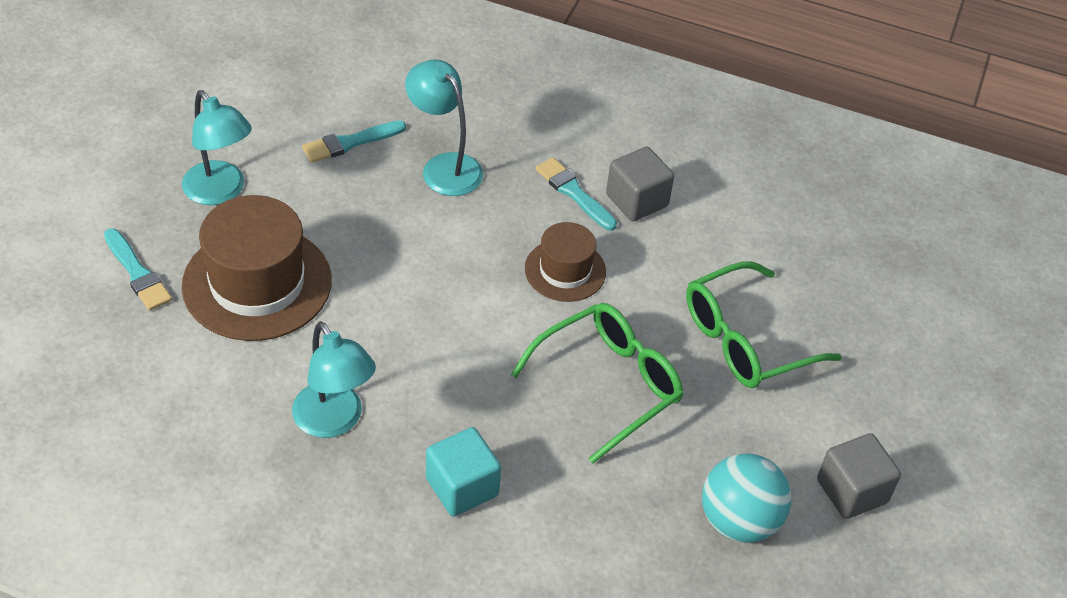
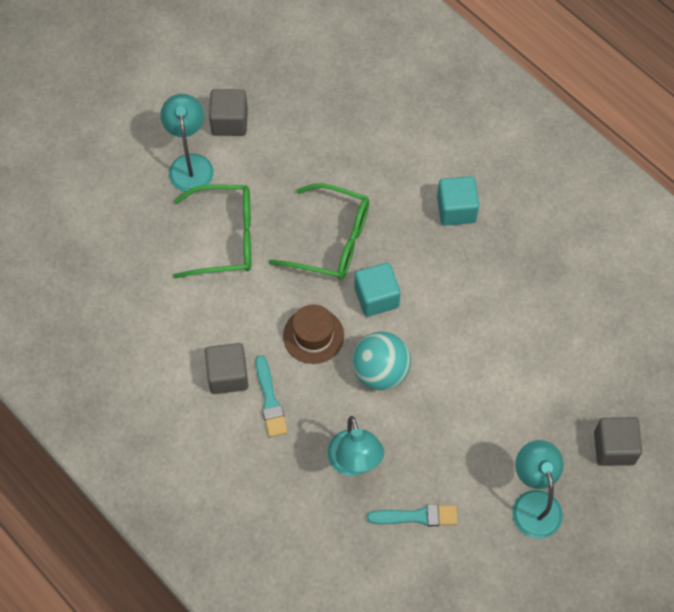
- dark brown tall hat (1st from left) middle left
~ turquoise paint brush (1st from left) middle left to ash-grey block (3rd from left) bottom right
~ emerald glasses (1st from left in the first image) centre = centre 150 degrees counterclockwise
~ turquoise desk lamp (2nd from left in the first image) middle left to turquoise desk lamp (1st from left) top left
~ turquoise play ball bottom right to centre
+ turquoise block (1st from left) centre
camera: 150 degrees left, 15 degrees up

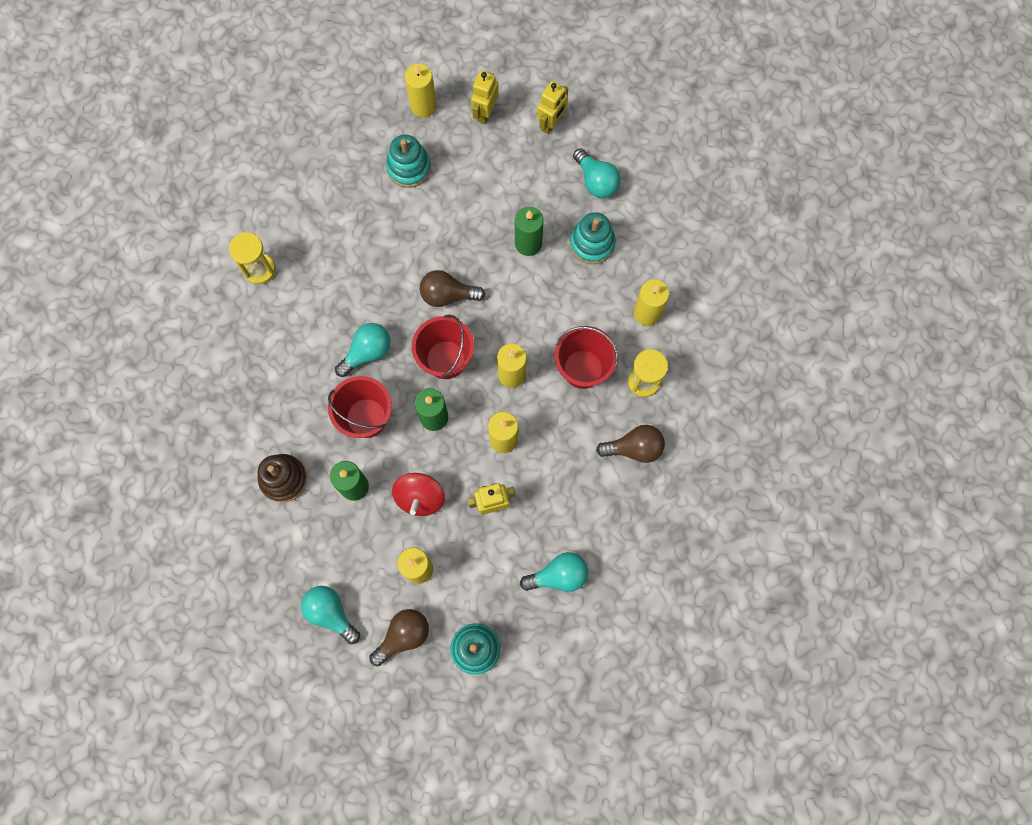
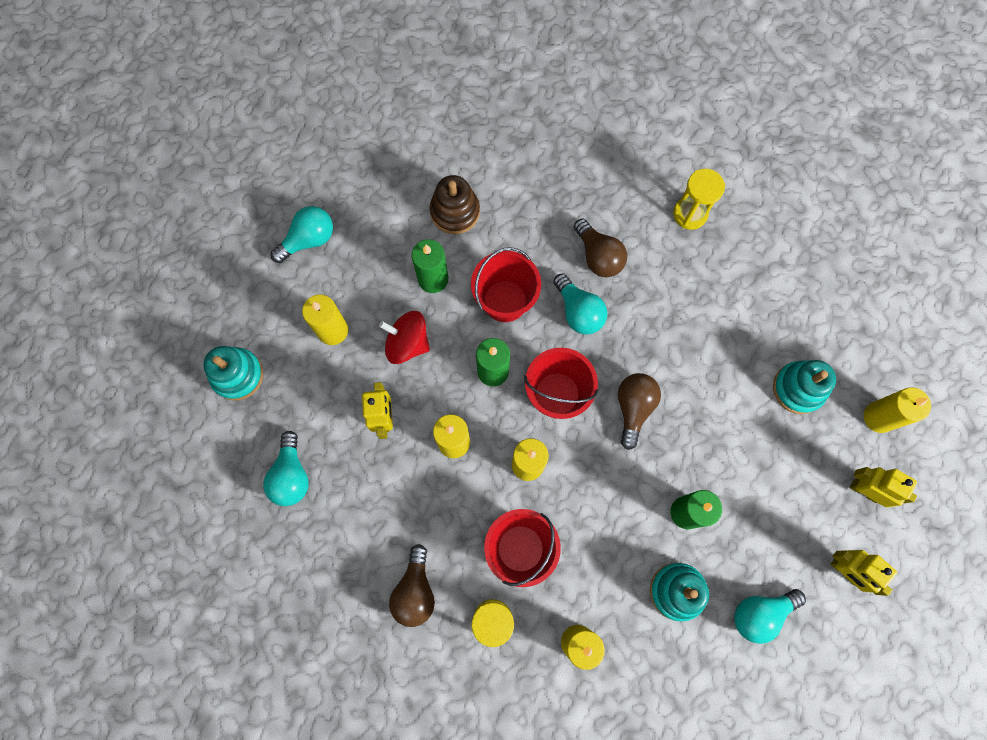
~ dark brown lightbulb (1st from left in the first image) bottom centre to dark brown lightbulb (2nd from left) centre
camera: 100 degrees right, 0 degrees up

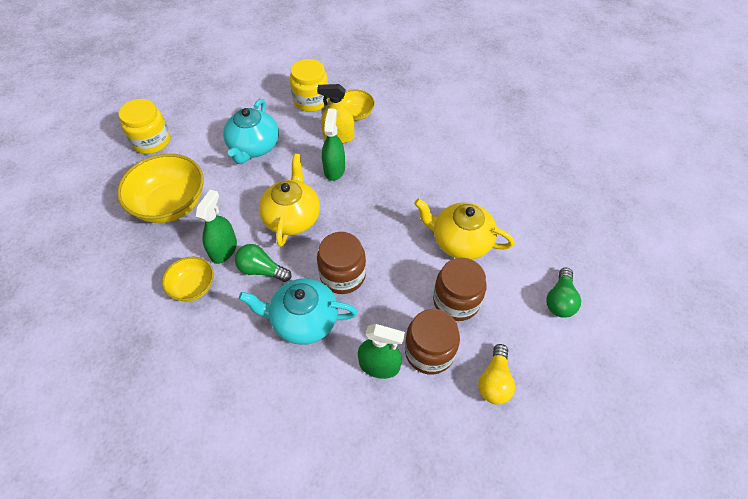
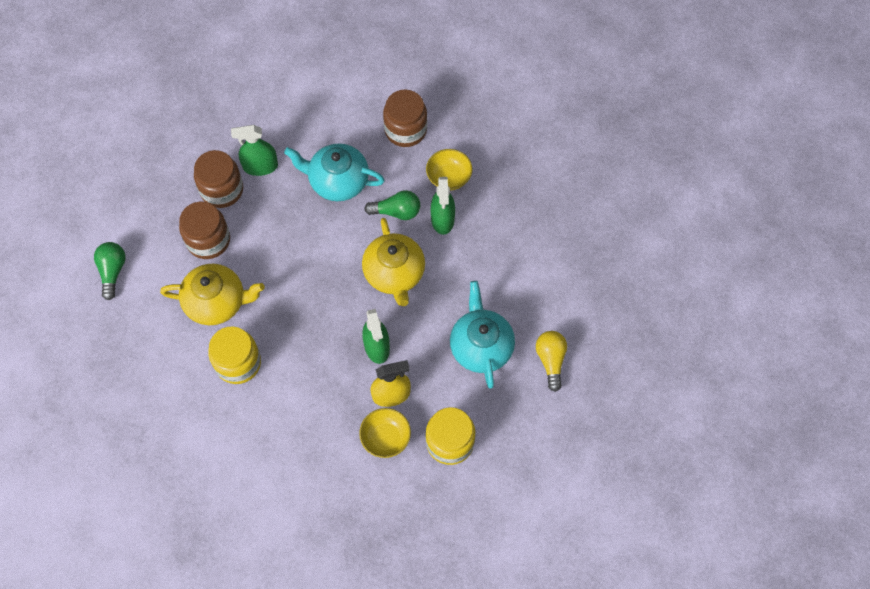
~ bright yellow jar (1st from left) top left to middle left
- bright yellow bowl (1st from left) middle left
~ dark brown jar (1st from left in the first image) centre to dark brown jar (3rd from left) top centre
~ turquoise tea pot (2nd from left in the first image) centre = top centre 150 degrees counterclockwise
~ bright yellow lightbulb bottom centre to centre
camera: 160 degrees right, 10 degrees up

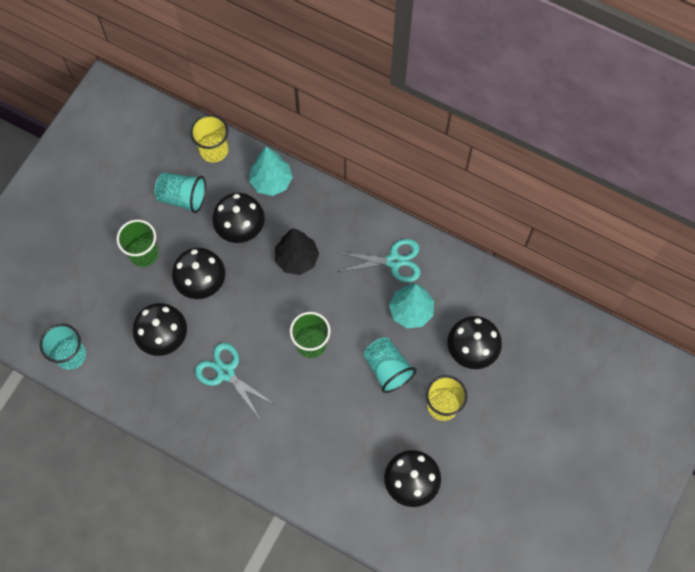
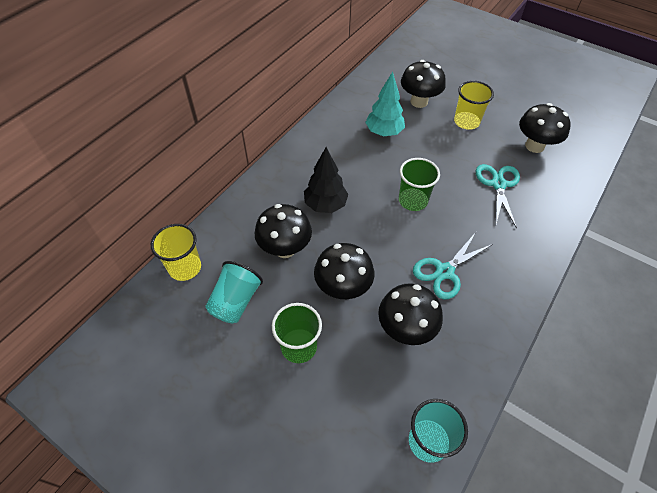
- turquoise toy tree (1st from left) top centre
~ turquoise pair of scissors (2nd from left) centre to middle right
- turquoise tumbler (3rd from left) centre
camera: 85 degrees left, 15 degrees down

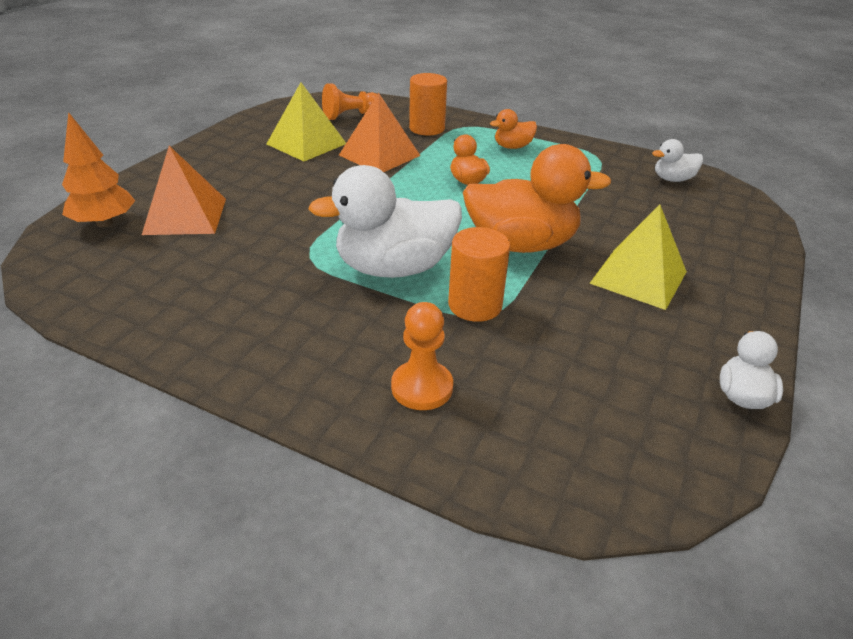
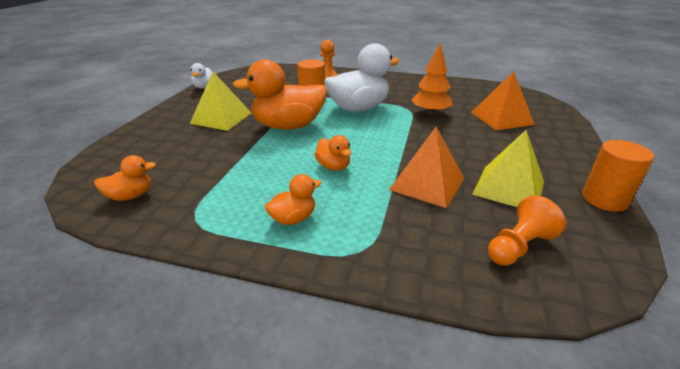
~ orange cylinder shape (1st from left in the first image) top centre to orange cylinder shape (2nd from left) middle right
~ orange toy tree top left to top centre
~ pure white duck (2nd from left) top right to orange duck (1st from left) middle left
camera: 170 degrees right, 5 degrees down

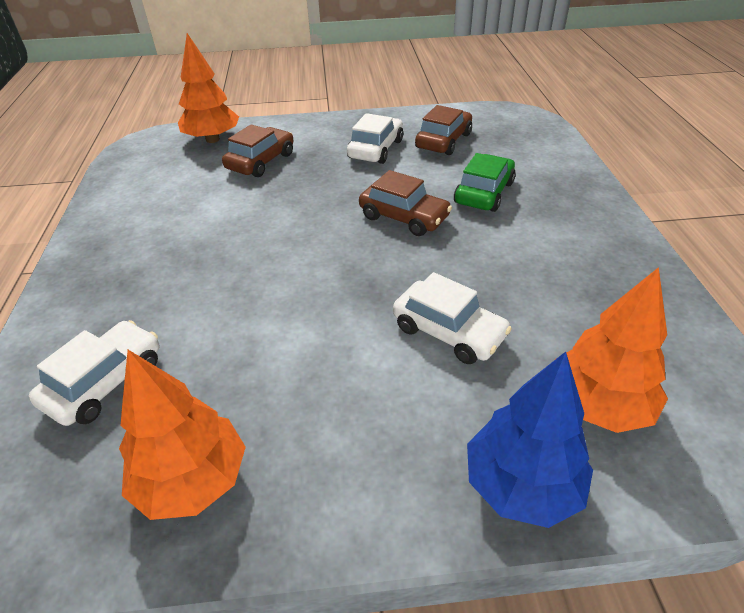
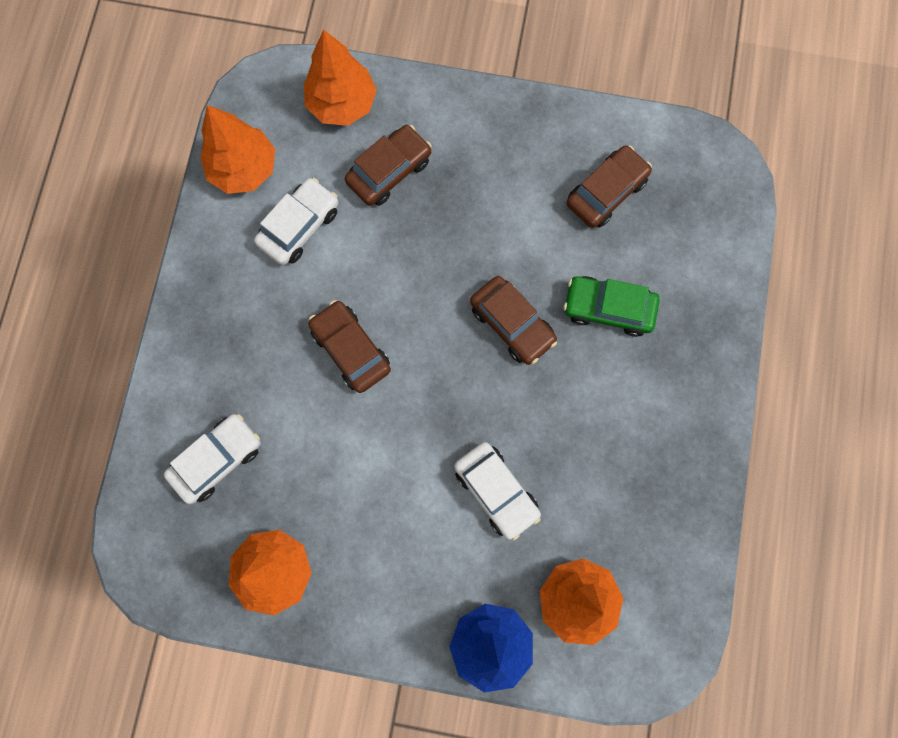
~ pure white toy car (2nd from left) top centre to top left
~ emerald toy car top centre = middle right 120 degrees counterclockwise
+ orange toy tree (1st from left) top left
+ dark brown toy car (1st from left) centre
camera: 15 degrees right, 35 degrees up

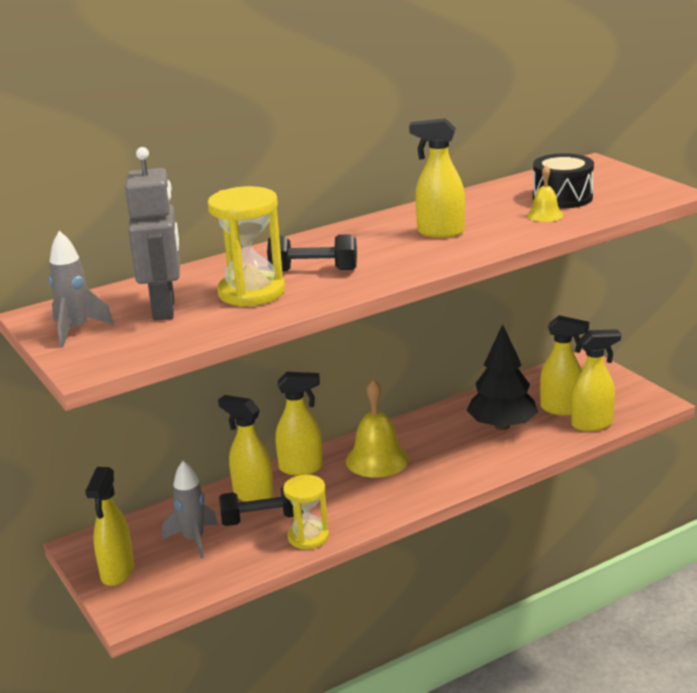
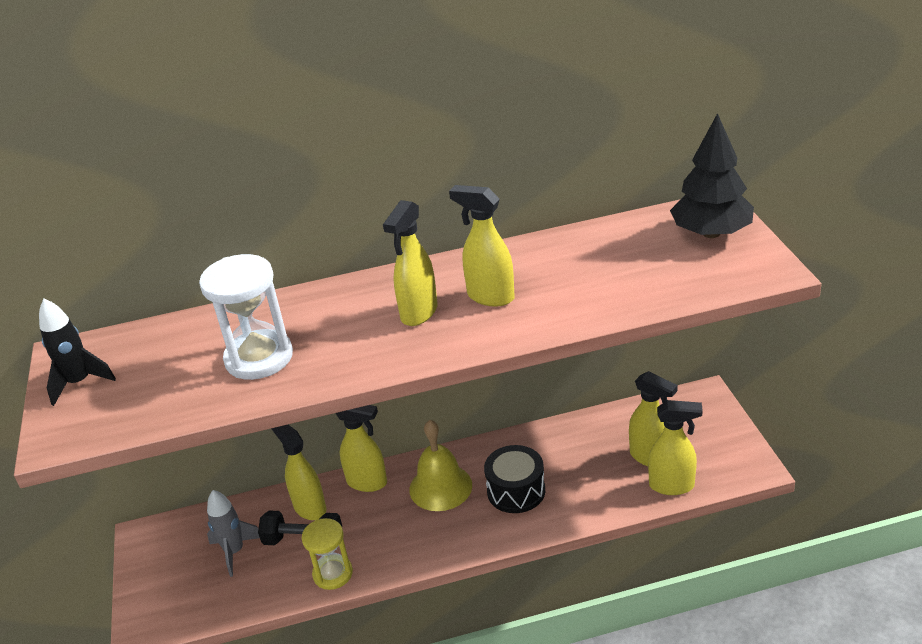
- ash-grey robot figure middle left
~ black snare drum top right to bottom centre
- bright yellow bell (2nd from left) top right
~ bright yellow sand timer (1st from left) centre to pure white sand timer middle left
~ ash-grey toy rocket (1st from left) middle left to black toy rocket middle left
- black hand weight (2nd from left) centre
~ black toy tree middle right to top right
~ bright yellow spray cleaner (1st from left in the first image) bottom left to bright yellow spray cleaner (3rd from left) centre
camera: 20 degrees right, 10 degrees up

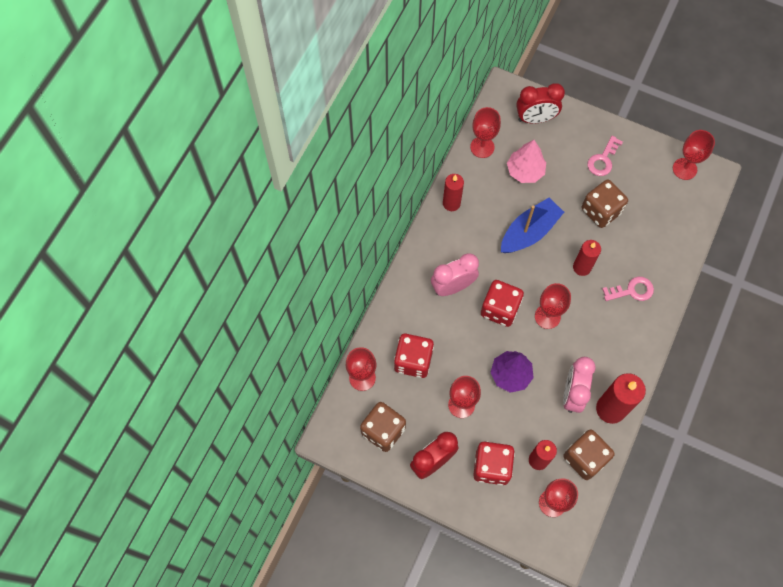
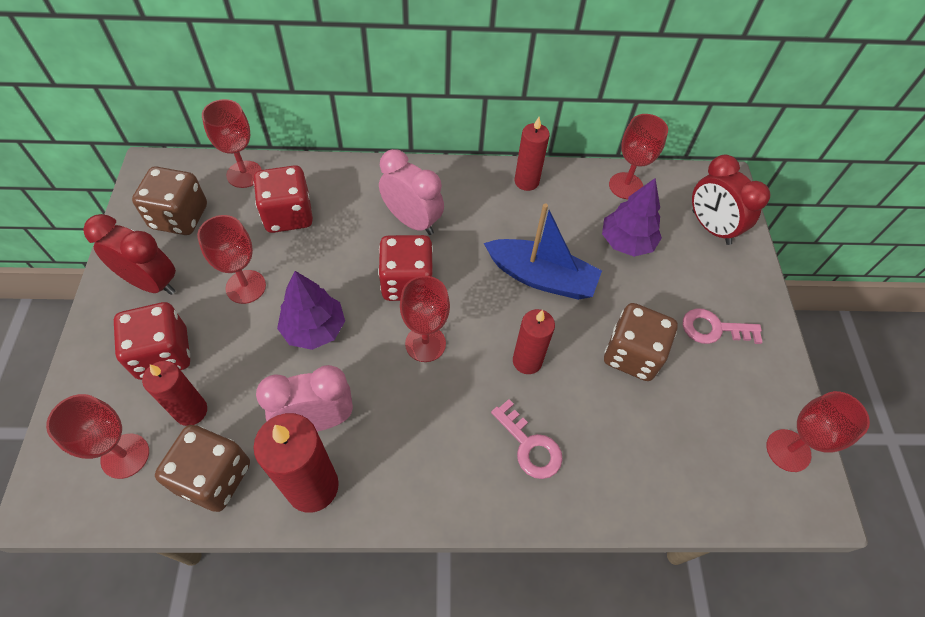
~ rosy toy tree top right to purple toy tree (2nd from left) middle right
camera: 60 degrees right, 10 degrees down

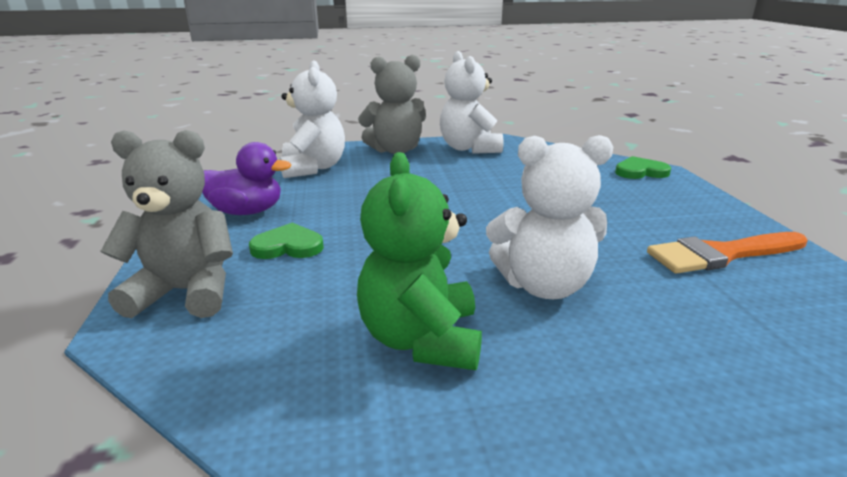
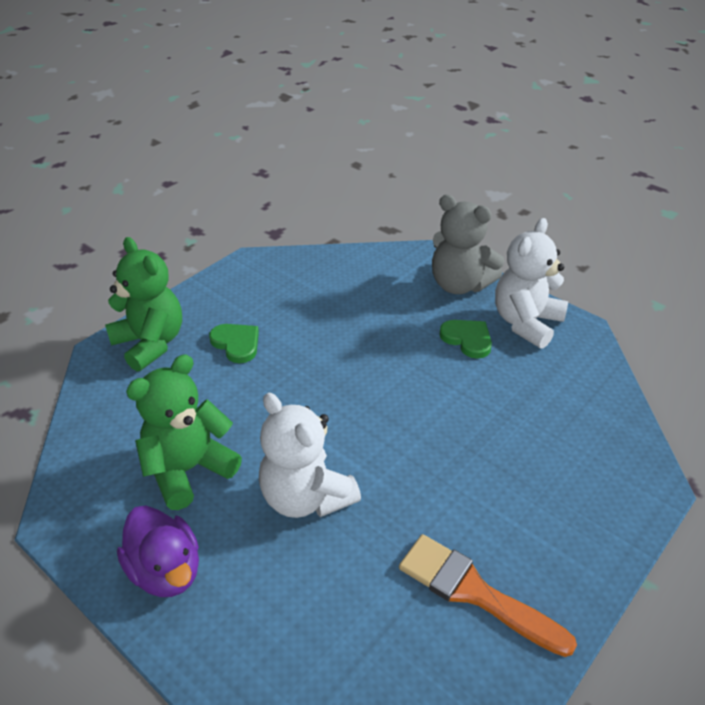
- pure white teddy (1st from left) top centre
~ ash-grey teddy (1st from left) middle left to emerald teddy (1st from left) middle left
~ purple duck middle left to bottom left
~ emerald love heart (2nd from left) middle right to centre
camera: 50 degrees right, 15 degrees up

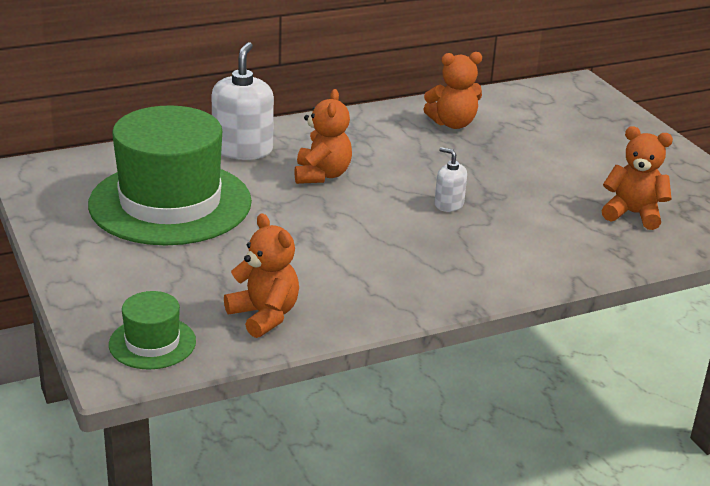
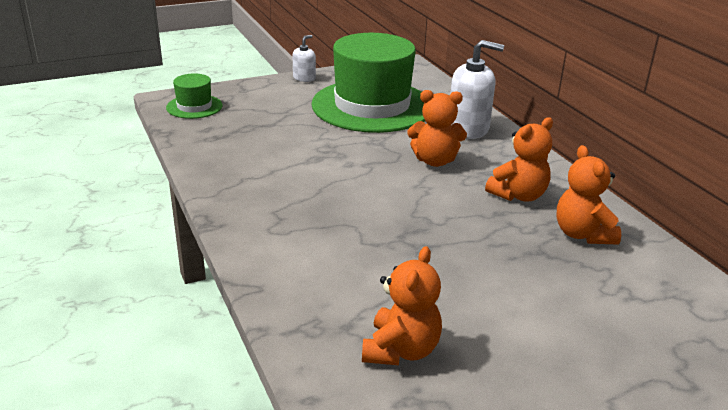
~ pure white pump bottle (2nd from left in the first image) centre to pure white pump bottle (1st from left) top centre
~ orange teddy (1st from left in the first image) centre to orange teddy (3rd from left) middle right
camera: 90 degrees right, 0 degrees up

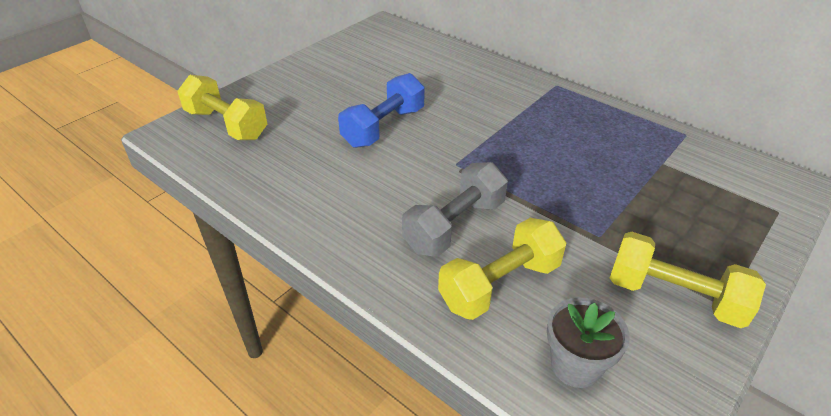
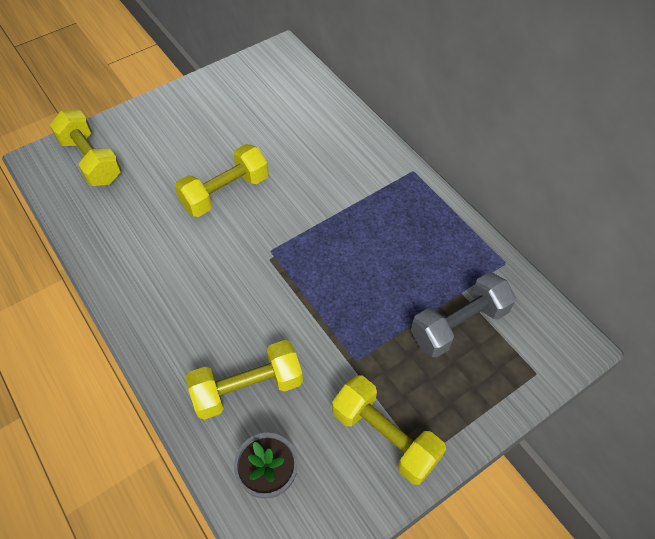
~ royal blue hand weight top centre to bright yellow hand weight (2nd from left) centre
~ ash-grey hand weight centre to middle right
camera: 15 degrees right, 15 degrees up

